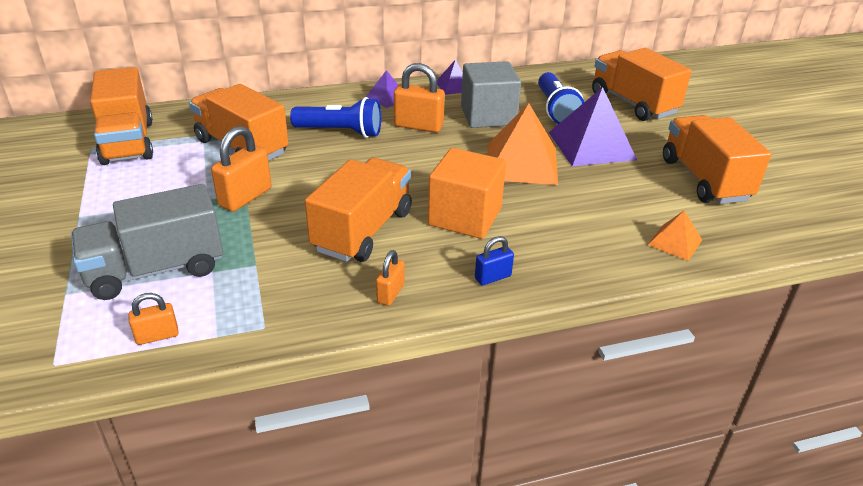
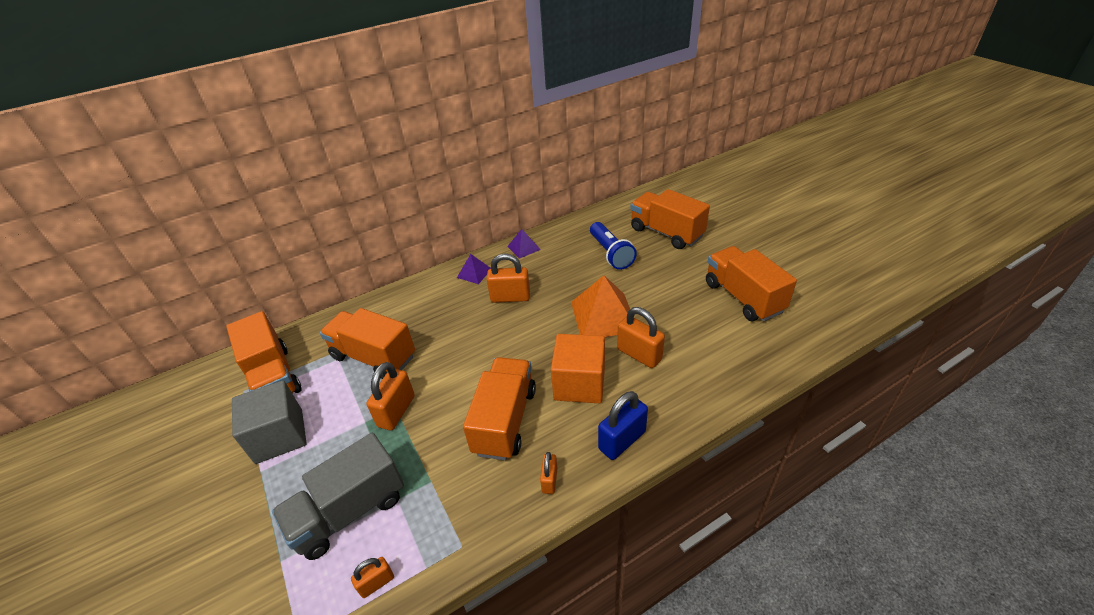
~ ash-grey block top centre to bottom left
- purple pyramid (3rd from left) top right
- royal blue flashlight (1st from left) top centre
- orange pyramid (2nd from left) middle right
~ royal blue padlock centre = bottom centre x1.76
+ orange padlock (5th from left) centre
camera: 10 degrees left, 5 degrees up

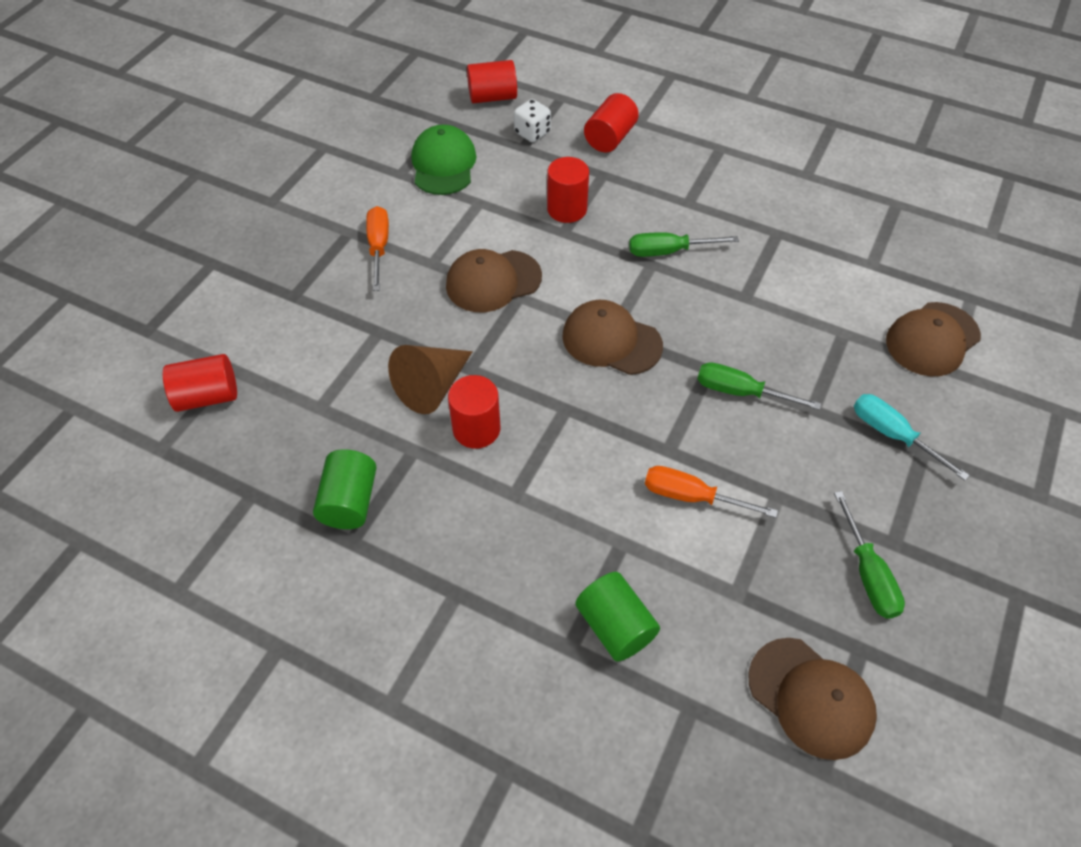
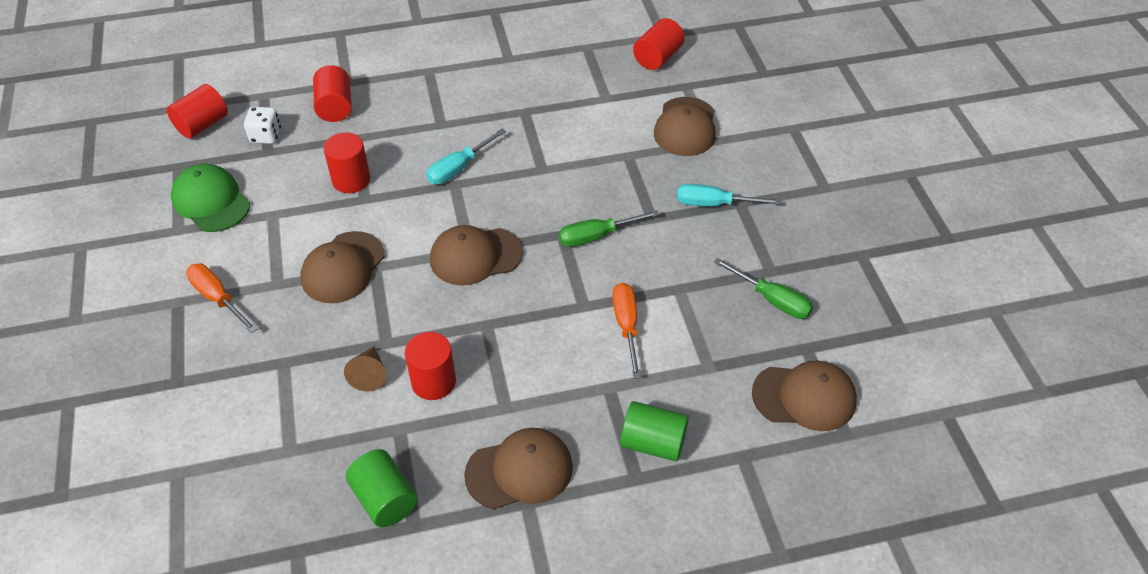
~ emerald flat screwdriver (1st from left) top centre to turquoise flat screwdriver (1st from left) top centre
~ dark brown cone centre = middle left x0.61
~ crimson cylinder shape (1st from left in the first image) middle left to crimson cylinder shape (5th from left) top centre
~ orange flat screwdriver (2nd from left) centre = centre 105 degrees clockwise
+ dark brown peaked cap (3rd from left) bottom centre
camera: 40 degrees left, 5 degrees down

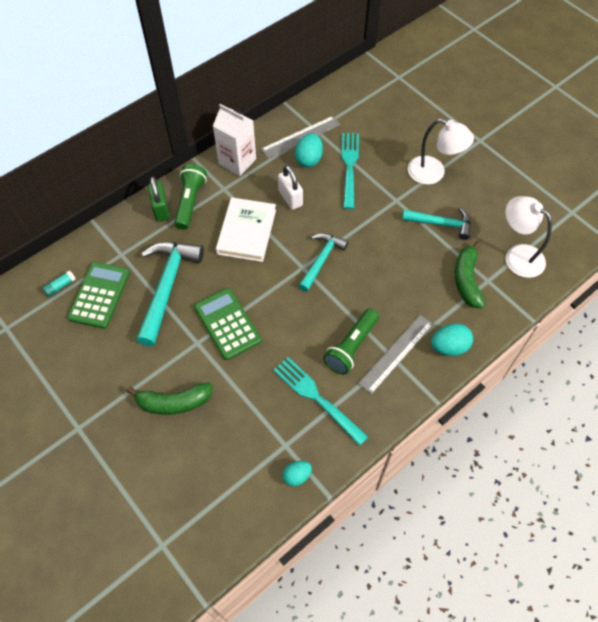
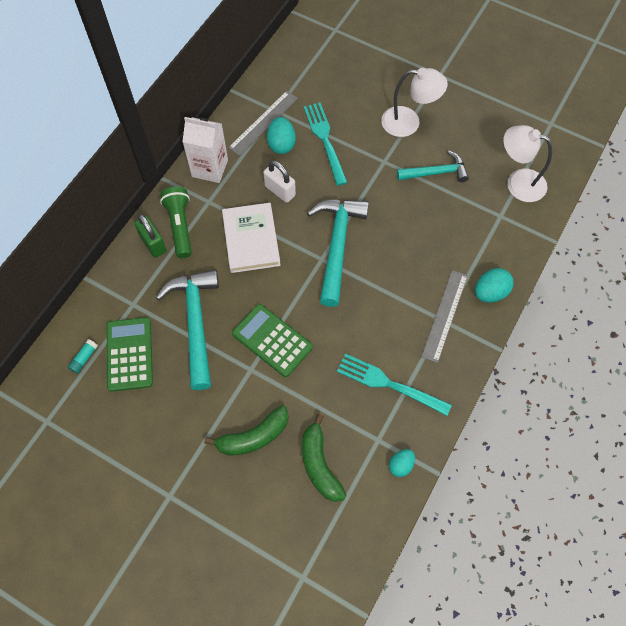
~ turquoise hammer (2nd from left) centre = centre x1.62
~ emerald toy banana (2nd from left) middle right to bottom centre
- emerald flashlight (2nd from left) centre
camera: 20 degrees left, 5 degrees up

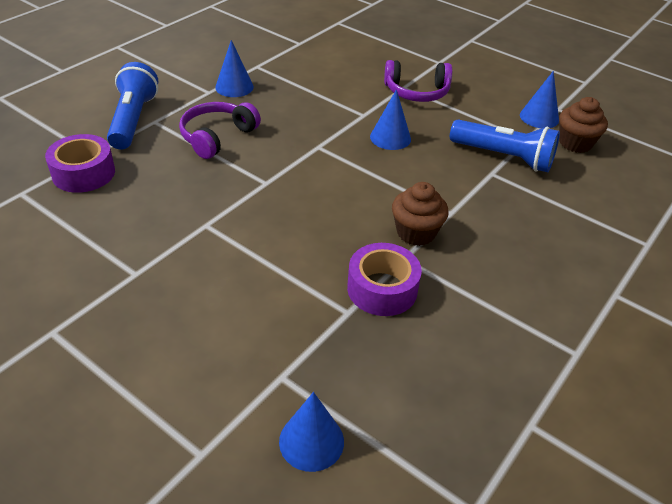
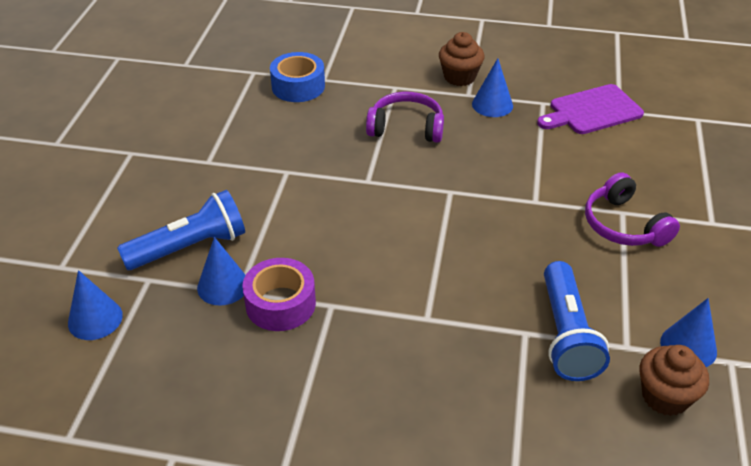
~ royal blue flashlight (1st from left) top left to middle left
~ royal blue cone (3rd from left in the first image) top centre to royal blue cone (2nd from left) middle left
~ purple tape (1st from left) top left to royal blue tape top centre
~ dark brown cupcake (1st from left) centre to top centre
+ purple bread board top right
camera: 65 degrees right, 0 degrees up

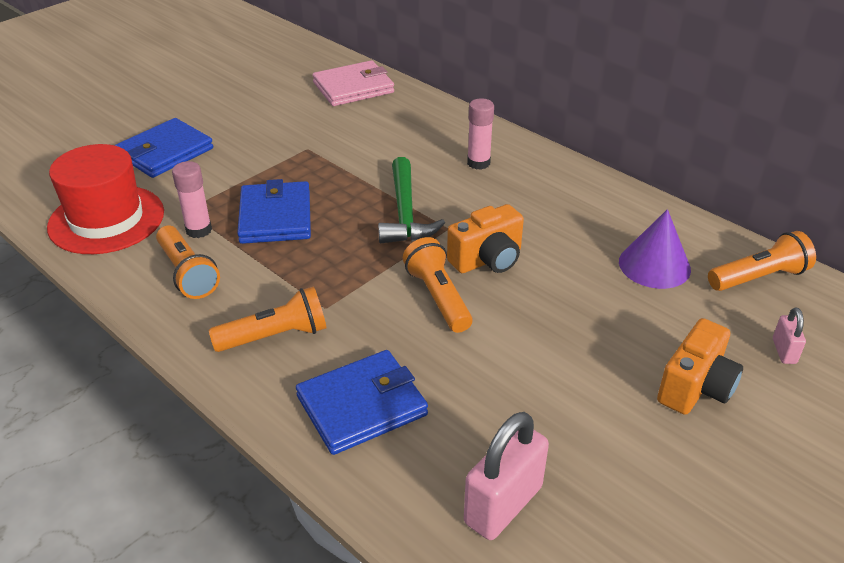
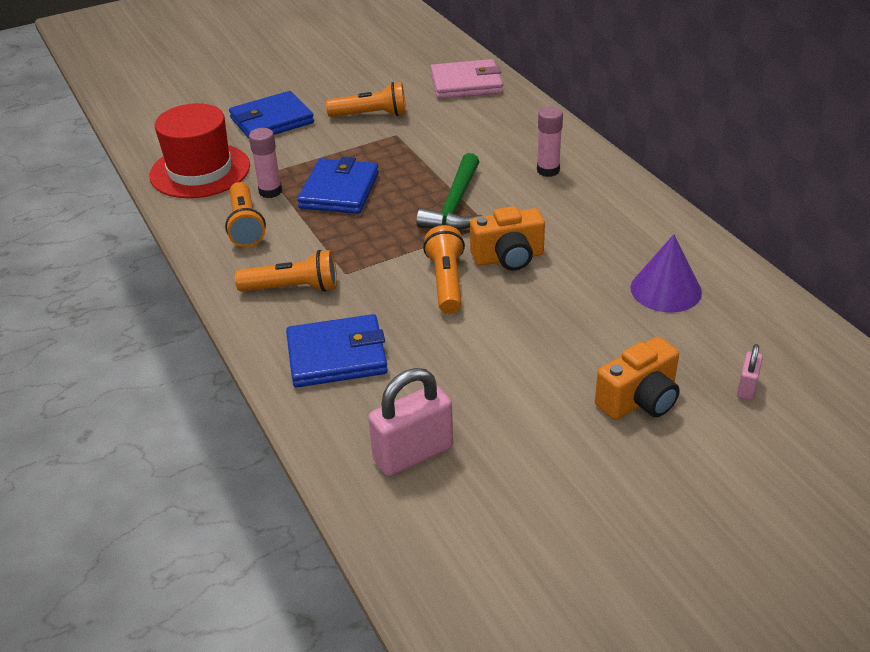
~ orange flashlight (4th from left in the first image) middle right to orange flashlight (3rd from left) top centre
camera: 20 degrees right, 0 degrees up

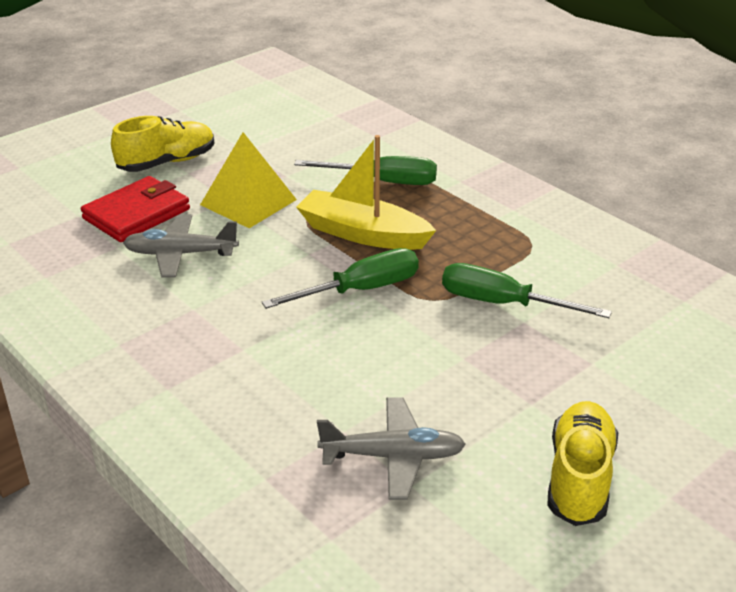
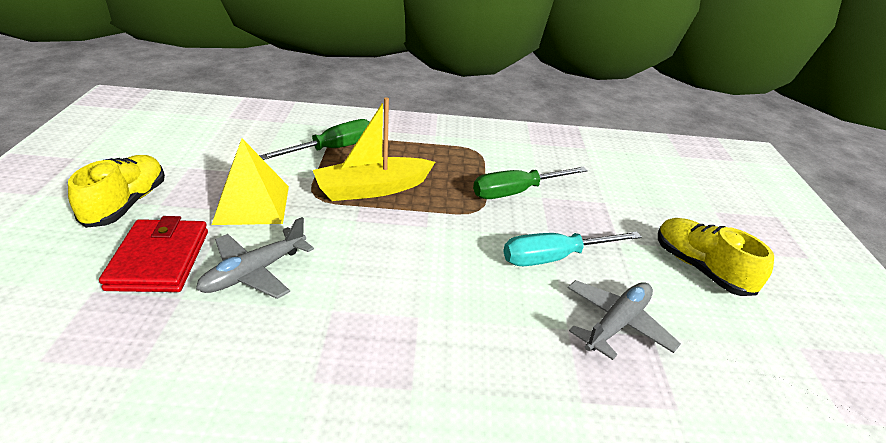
- emerald flat screwdriver (1st from left) centre
+ turquoise flat screwdriver centre
camera: 50 degrees left, 0 degrees up

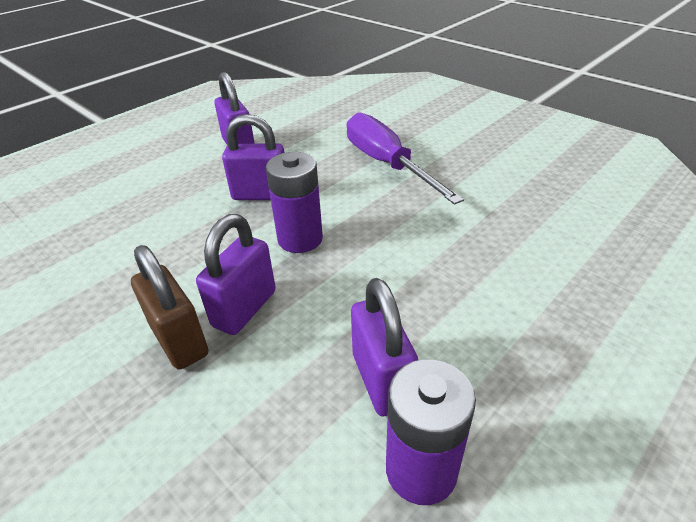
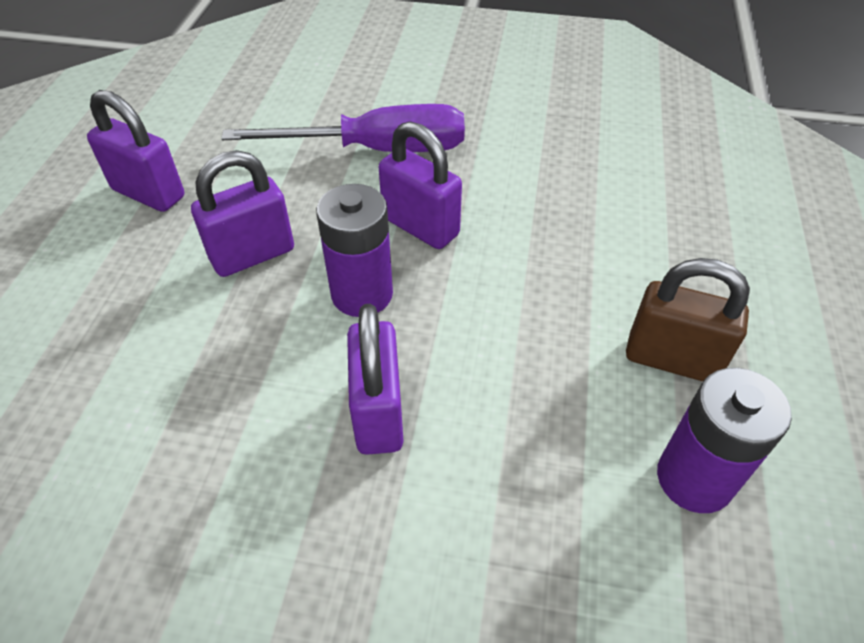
~ purple flat screwdriver top centre = top centre 150 degrees clockwise
~ dark brown padlock middle left to middle right
~ purple padlock (4th from left) centre to top centre
camera: 35 degrees left, 10 degrees up

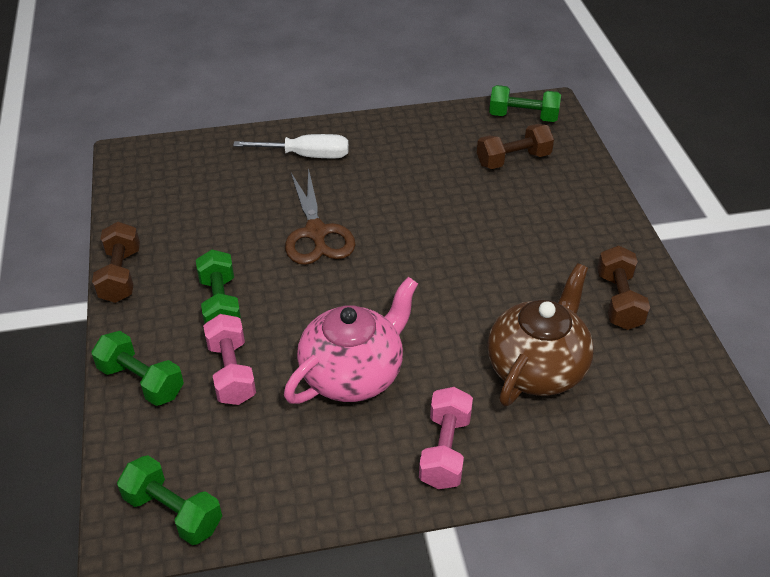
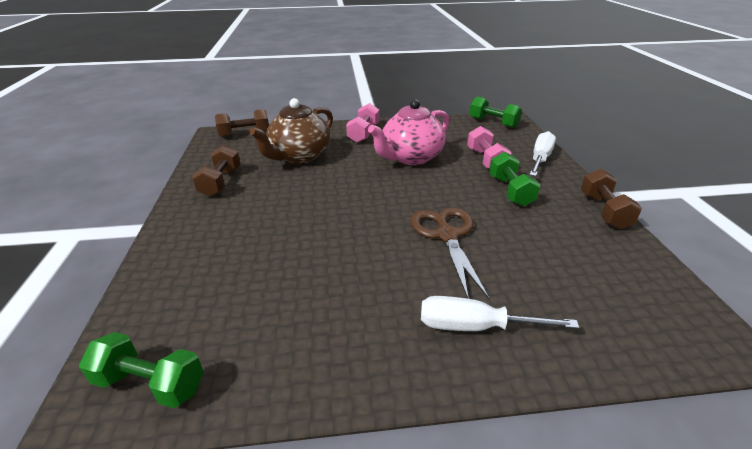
~ dark brown hand weight (2nd from left) top right to top left
~ emerald hand weight (1st from left) middle left to pure white flat screwdriver (2nd from left) middle right
camera: 175 degrees left, 10 degrees down

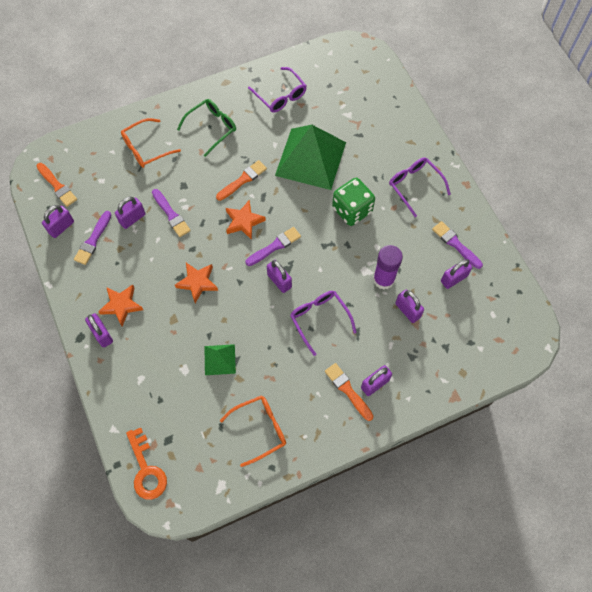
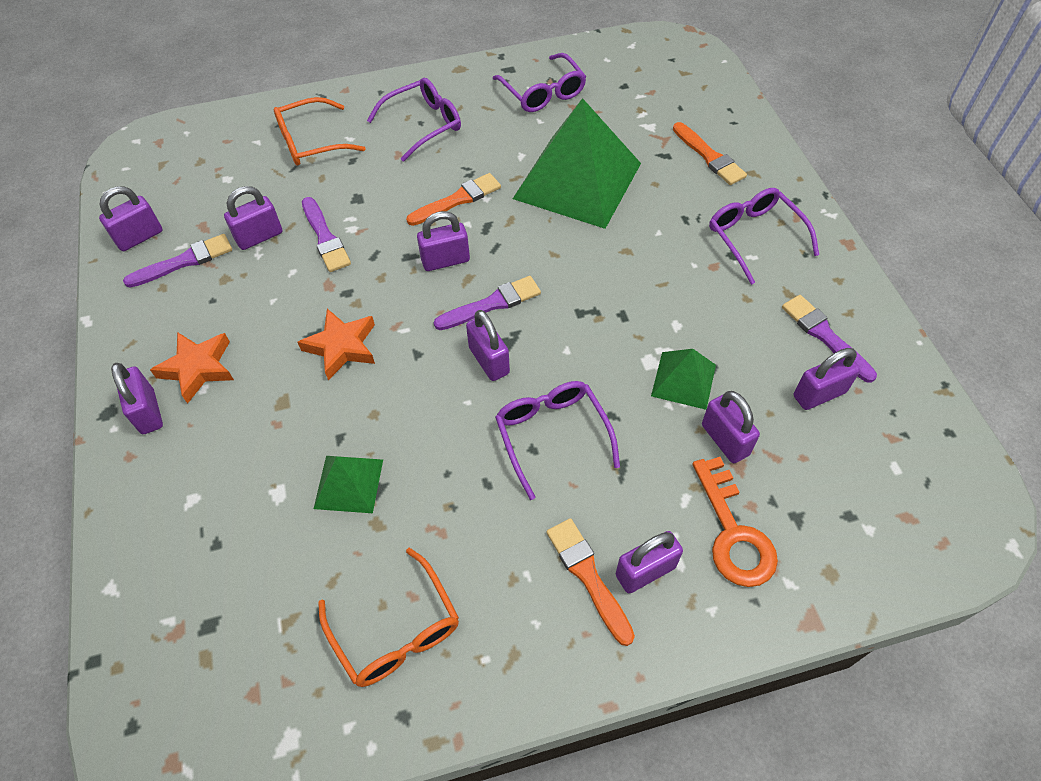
~ emerald glasses top centre to purple glasses (1st from left) top centre
~ orange paint brush (1st from left in the first image) top left to orange paint brush (3rd from left) top right
- emerald dice centre
~ orange star shape (3rd from left) centre to purple padlock (4th from left) top centre
~ purple paint brush (1st from left) middle left = middle left 150 degrees counterclockwise
~ purple glue stick centre to emerald pyramid (3rd from left) centre
~ orange glasses (2nd from left) bottom centre = bottom centre 75 degrees clockwise
~ orange door key bottom left to bottom right
camera: 10 degrees right, 10 degrees down

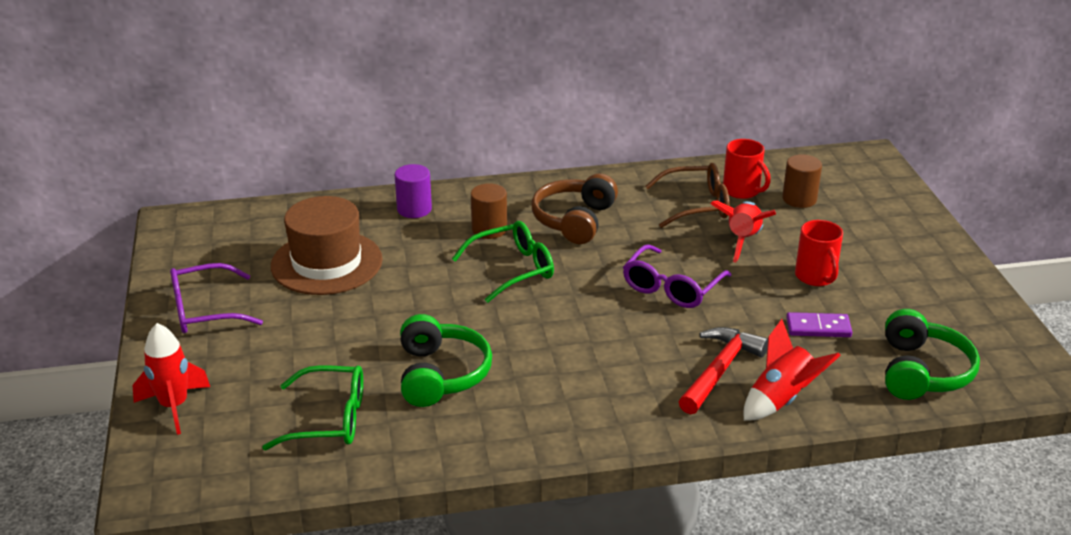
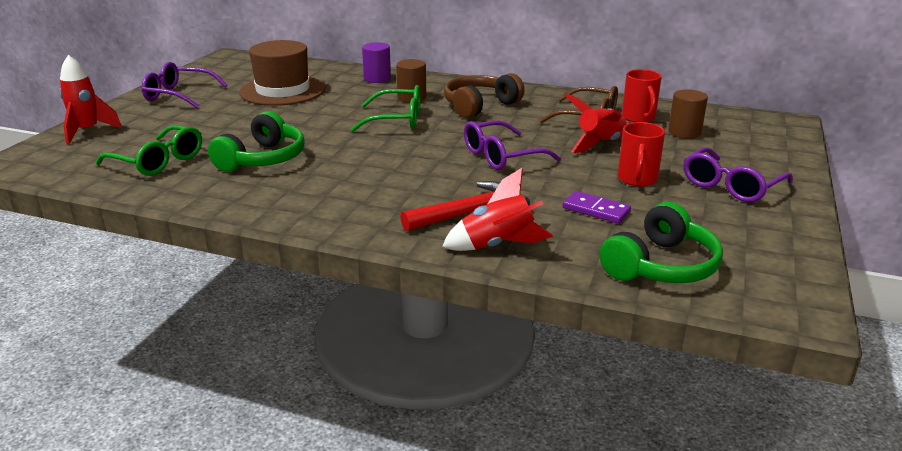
+ purple glasses (3rd from left) middle right
camera: 30 degrees right, 5 degrees down

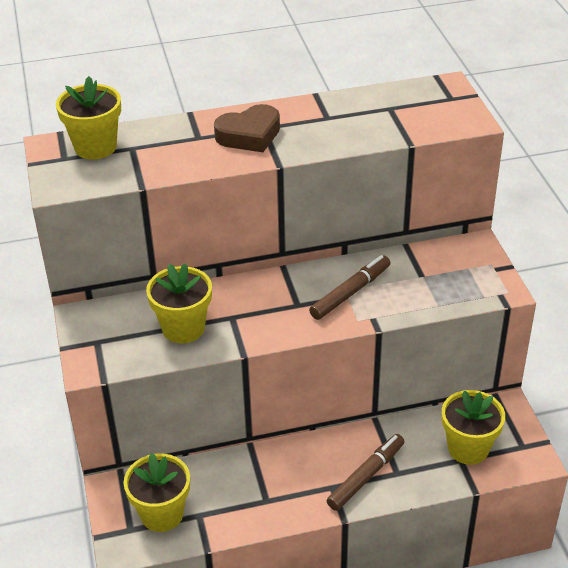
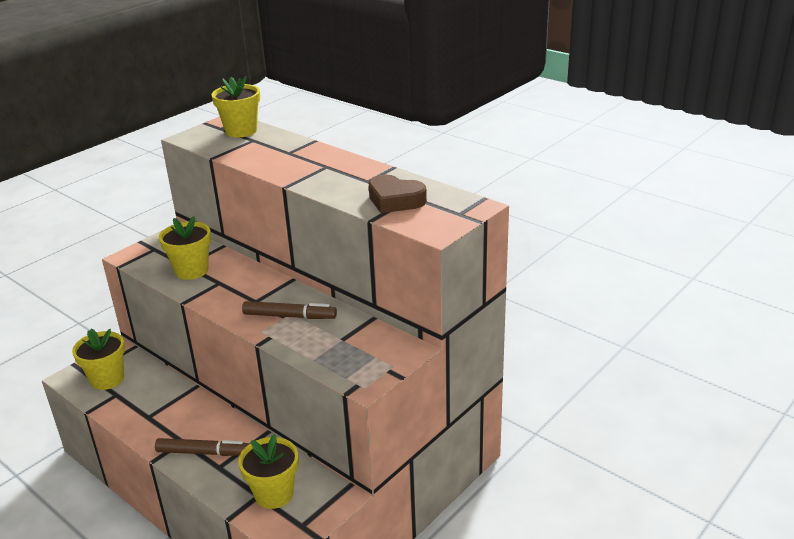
~ dark brown love heart top centre to centre
camera: 55 degrees right, 10 degrees down

